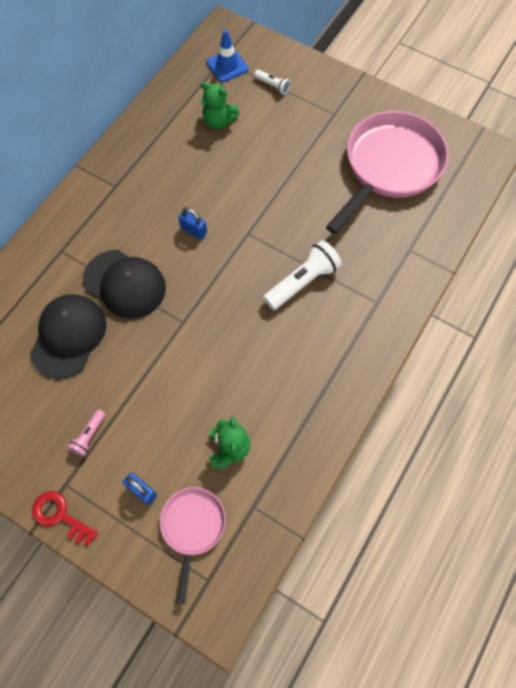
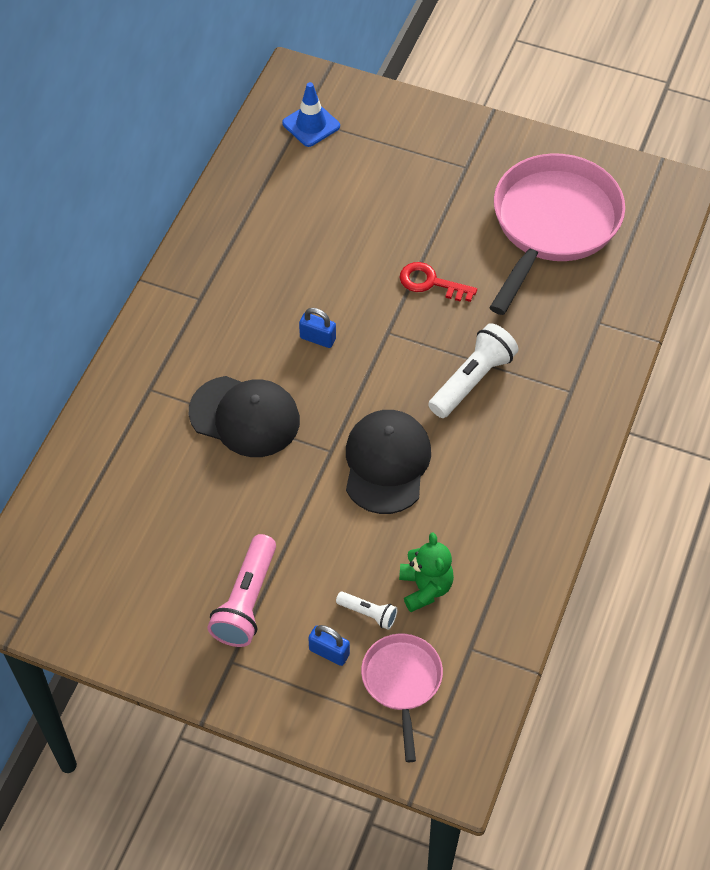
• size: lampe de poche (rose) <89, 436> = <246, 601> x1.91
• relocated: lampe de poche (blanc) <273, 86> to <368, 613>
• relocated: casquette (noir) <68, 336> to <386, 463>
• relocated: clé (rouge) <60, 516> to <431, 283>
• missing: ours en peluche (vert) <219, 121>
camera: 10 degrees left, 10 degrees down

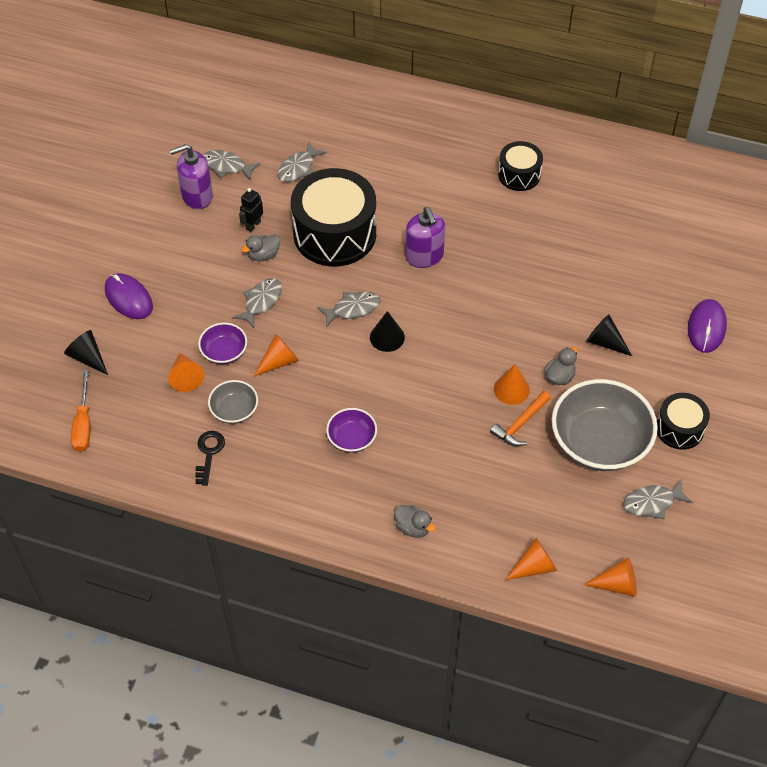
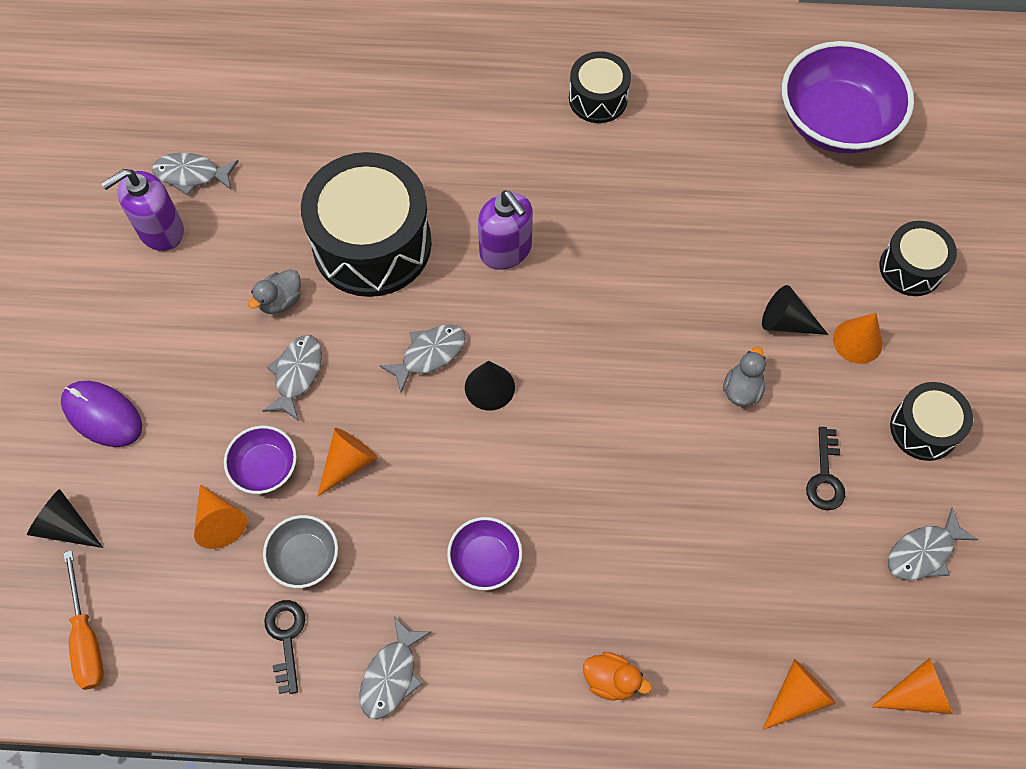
• relocated: poisson (gris) <298, 168> to <391, 675>
• colour: canard (gris) <413, 527> to canard (orange) <611, 680>
• appeared: bol (violet) <835, 121>
• exchanged: bol (gris) <599, 442> to clé (noir) <825, 477>
• relocated: cône (orange) <511, 389> to <857, 341>
• exchanged: souris (violet) <706, 327> to tambour (noir) <911, 268>
• missing: robot (noir) <253, 225>
• missing: marteau (orange) <520, 424>
camera: 15 degrees left, 10 degrees up

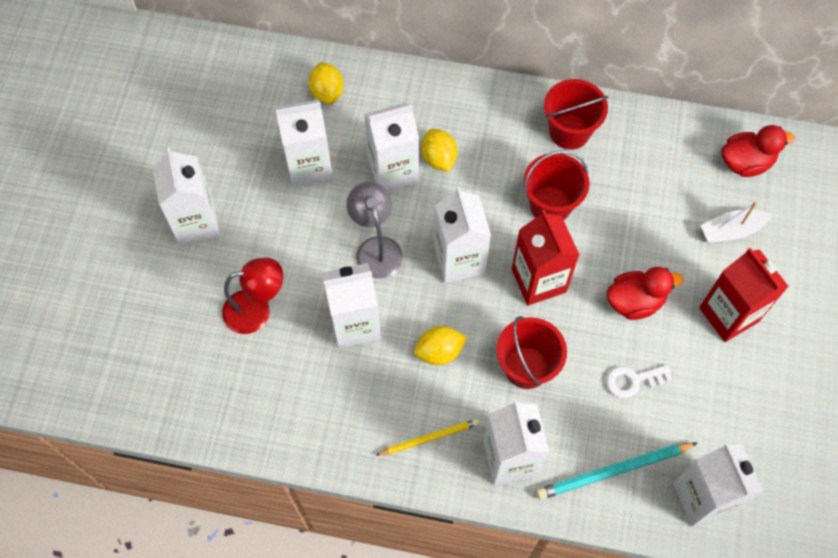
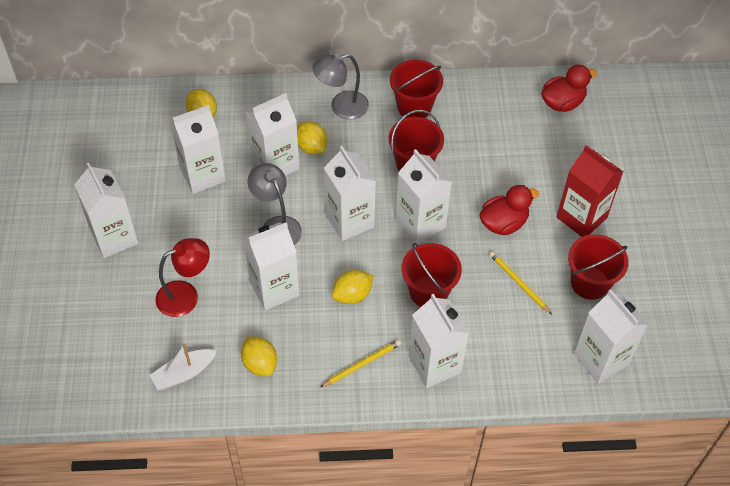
• relocated: bateau (blanc) <731, 231> to <184, 373>
• appeared: citron (jaune) <260, 364>
• appeared: lampe (gris) <341, 107>
• colour: brique de lait (rouge) <538, 280> to brique de lait (blanc) <420, 223>
• exchanged: clé (blanc) <633, 380> to crayon (jaune) <519, 283>
• appeared: seau (rouge) <590, 283>
• missing: crayon (turquoise) <614, 471>
camera: 15 degrees left, 10 degrees down

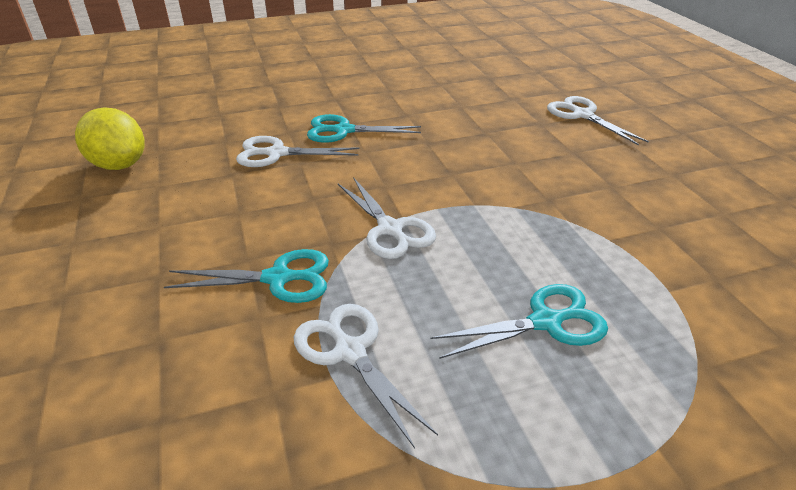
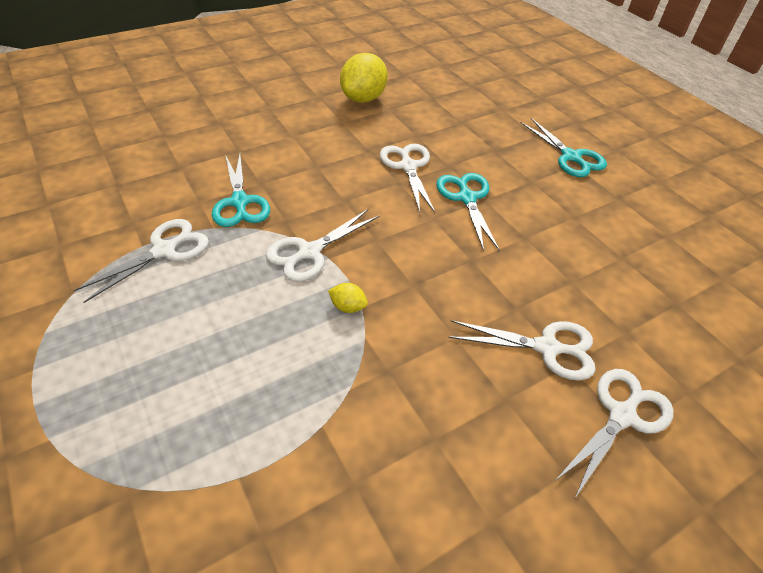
• appeared: citron (jaune) <348, 307>
• appeared: ciseaux (blanc) <547, 348>
• relocated: ciseaux (turquoise) <545, 322> to <571, 157>
camera: 75 degrees right, 10 degrees up

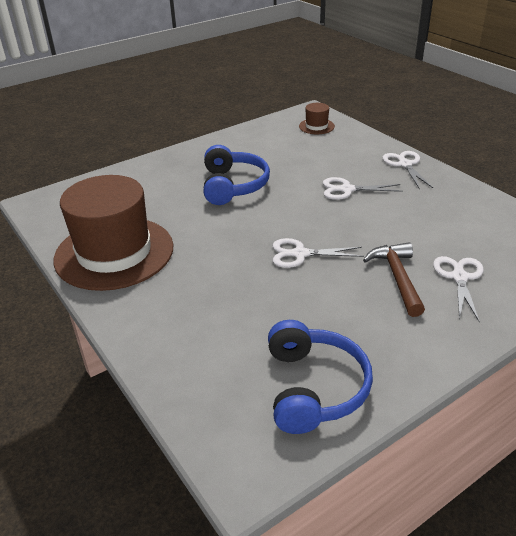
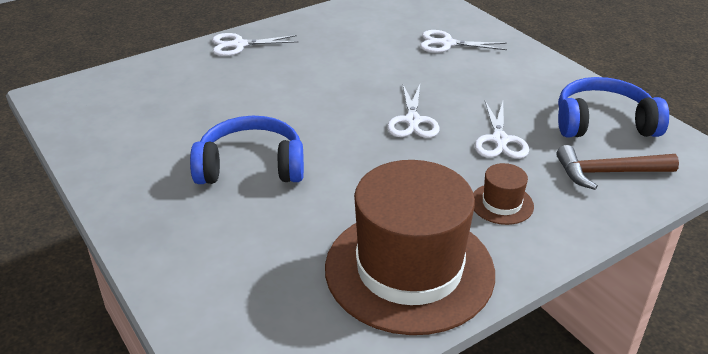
• relocated: chapeau (marron) <316, 126> to <501, 204>
• relocated: ciseaux (blanc) <347, 189> to <499, 140>
• relocated: marteau (marron) <397, 278> to <608, 172>
camera: 90 degrees left, 0 degrees up

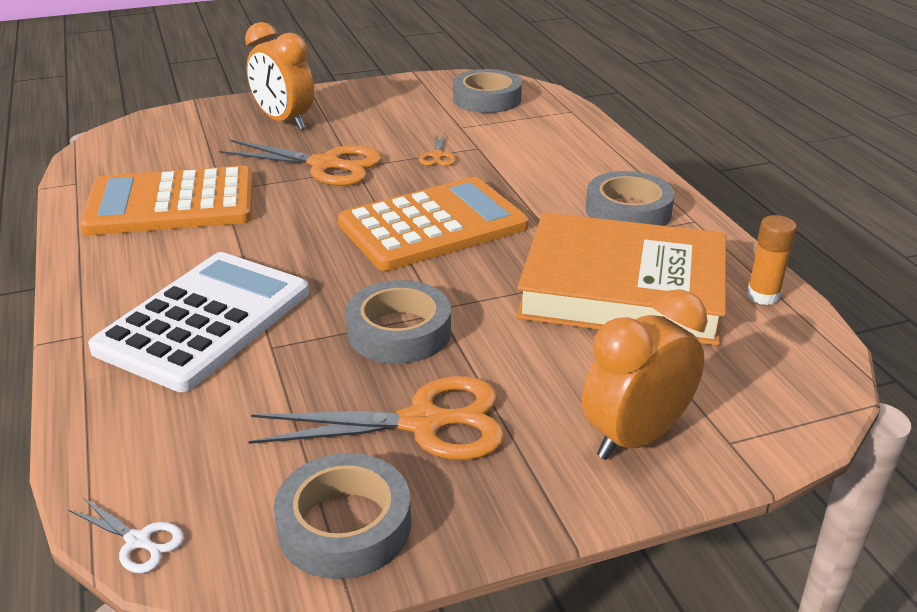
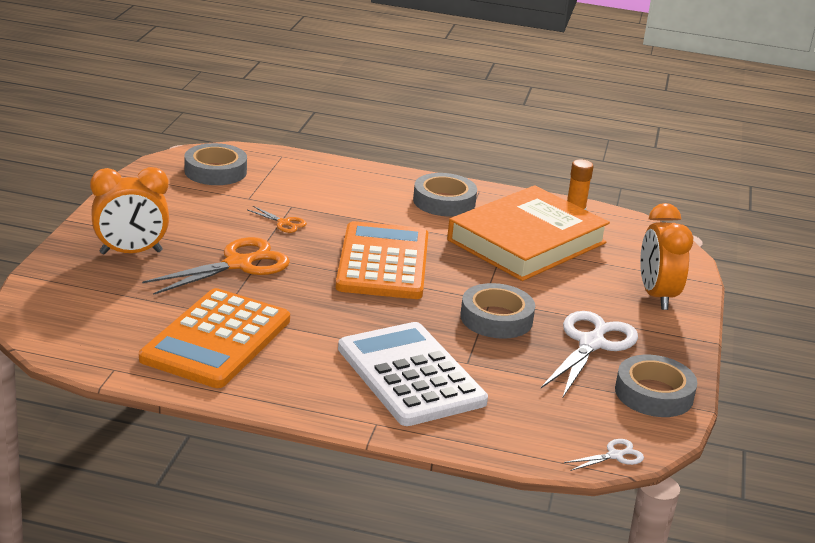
• colour: ciseaux (orange) <424, 423> to ciseaux (blanc) <591, 343>
camera: 60 degrees left, 5 degrees down

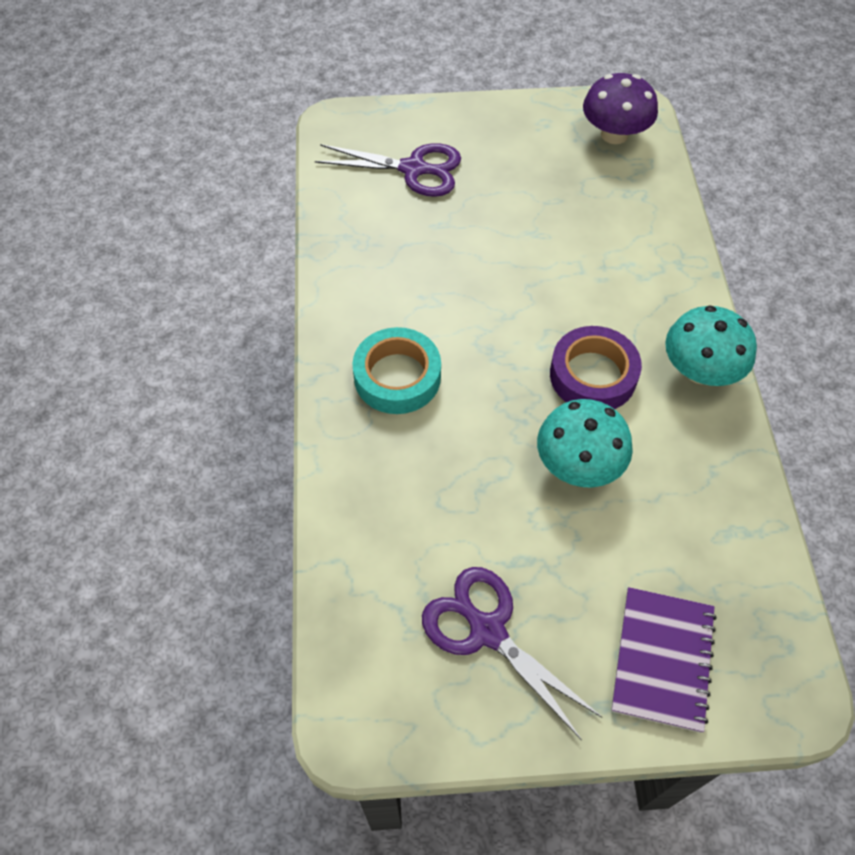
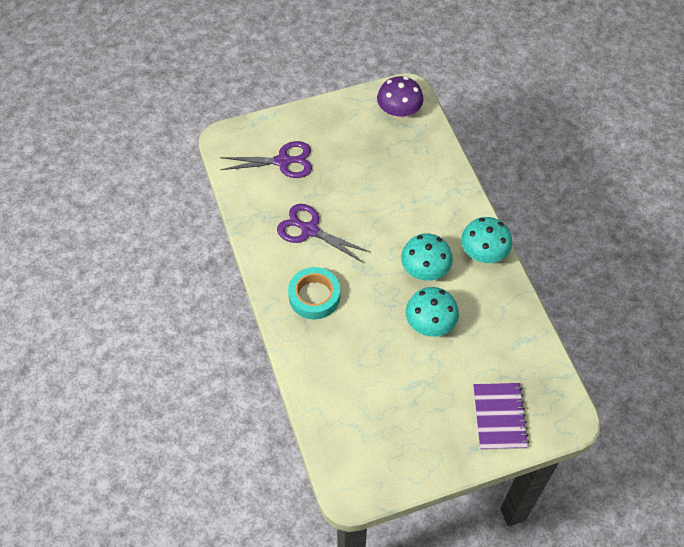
• relocated: ciseaux (violet) <487, 631> to <310, 230>
• exchanged: ruban adhésif (violet) <593, 375> to champignon (turquoise) <425, 269>
camera: 15 degrees left, 0 degrees up

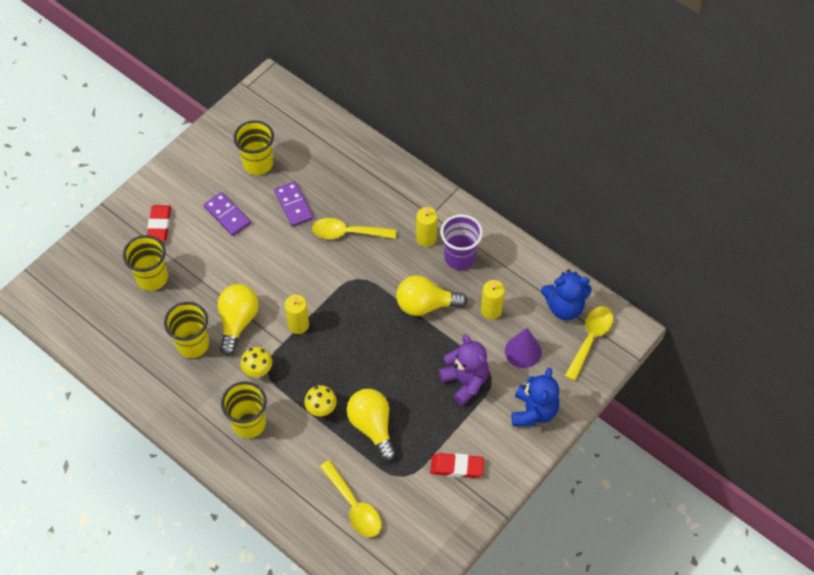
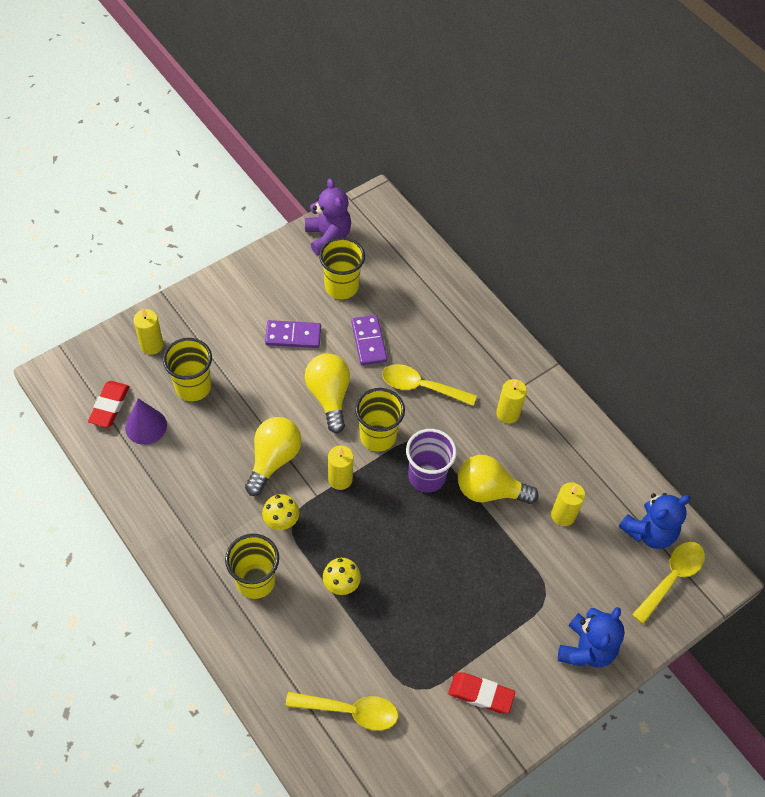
• relocated: gomme (rouge) <159, 225> to <109, 406>
• relocated: cône (violet) <523, 351> to <146, 426>
• appeared: bougie (jaune) <152, 345>
• spun: domino (violet) <227, 215> = <293, 336> 60 degrees counterclockwise
• spun: cuillère (jaune) <354, 506> = <350, 711> 60 degrees counterclockwise
• relocated: ours en peluche (violet) <465, 381> to <328, 236>
• relocated: ampoule (jaune) <372, 426> to <329, 396>
• relocated: gobelet (jaune) <193, 344> to <378, 436>
• relocated: gobelet (violet) <459, 257> to <426, 476>
• spun: ours en peluche (bleu) <564, 307> = <649, 532> 45 degrees counterclockwise
camera: 10 degrees right, 0 degrees up

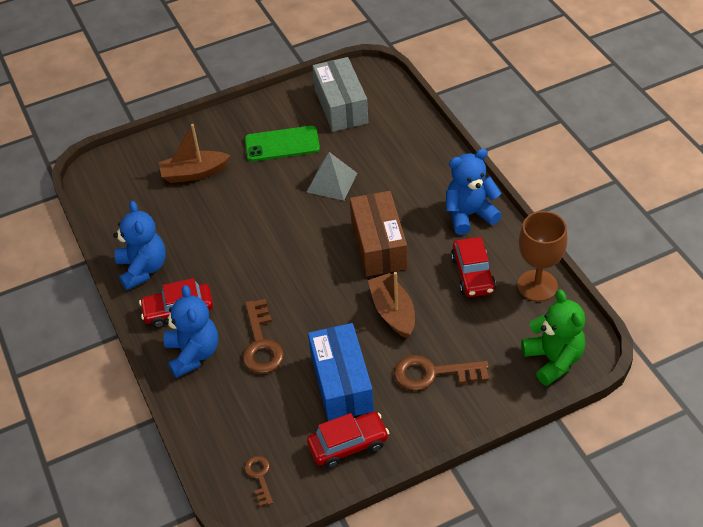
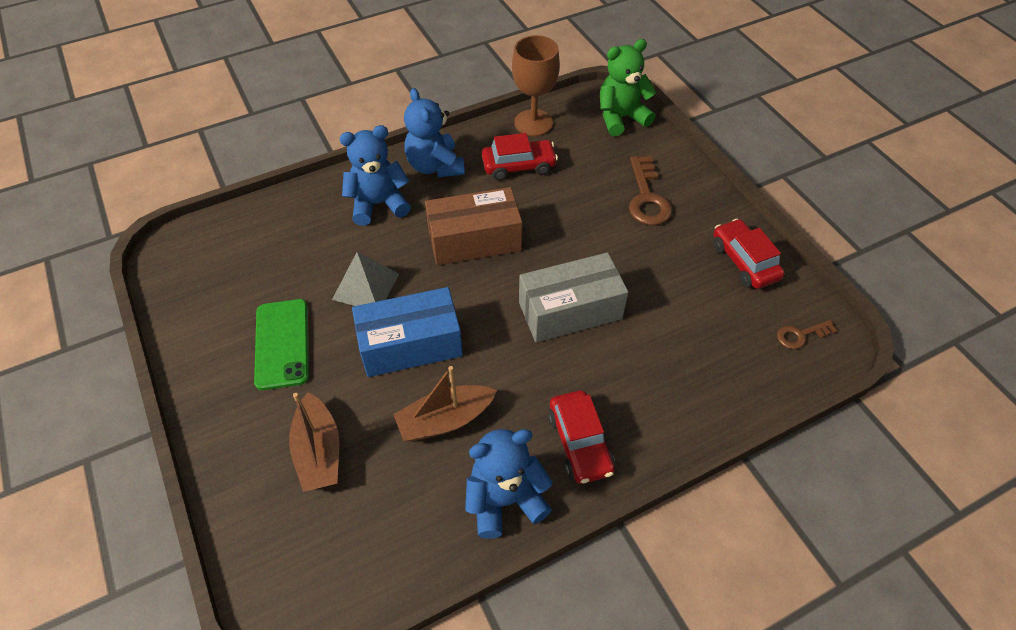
• relocated: ours en peluche (bleu) <193, 354> to <378, 204>
• relocated: boîte (bleu) <341, 383> to <410, 345>
• relocated: bateau (marron) <393, 312> to <445, 420>
• relocated: boîte (gris) <341, 106> to <570, 310>
• missing: clé (marron) <261, 344>
camera: 95 degrees left, 5 degrees up

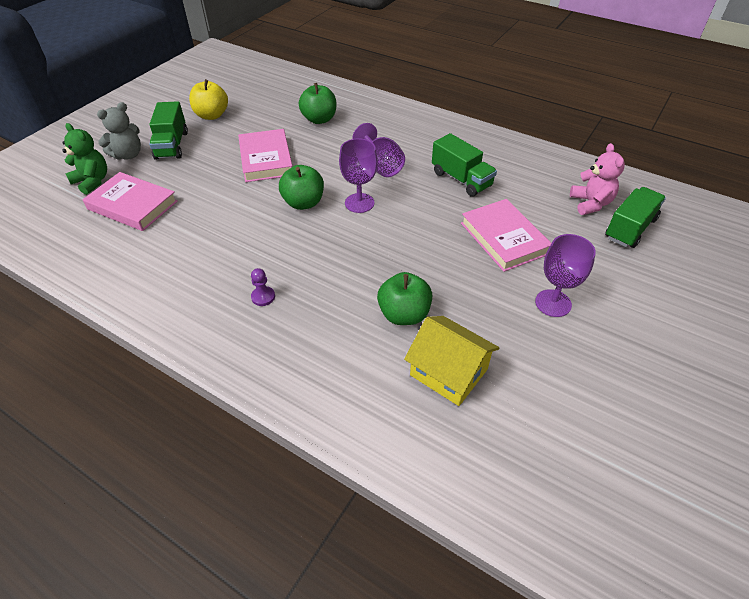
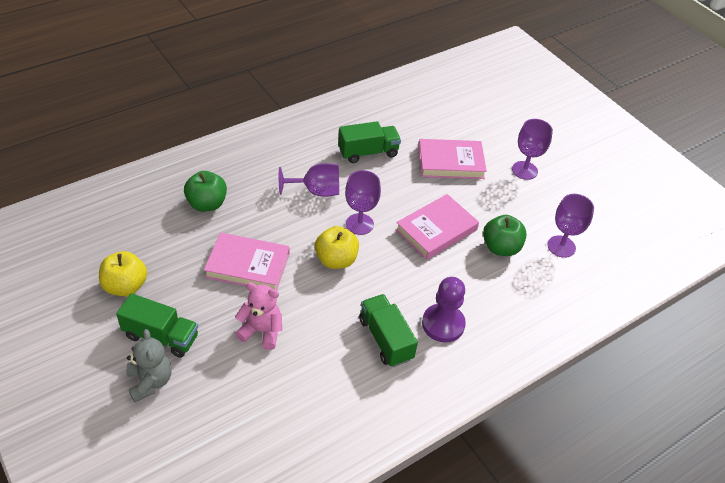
• relocated: ours en peluche (rose) <590, 203> to <261, 331>
• colour: pomme (vert) <303, 203> to pomme (jaune) <336, 260>
• relocated: camion (vert) <630, 228> to <385, 339>
• relocated: livre (rose) <132, 205> to <436, 230>
• size: pion (violet) <263, 297> = <443, 324> x2.04
• exchanged: maison (jaune) <448, 372> to verre à pied (violet) <561, 246>
• missing: ours en peluche (vert) <92, 181>
camera: 70 degrees left, 0 degrees up

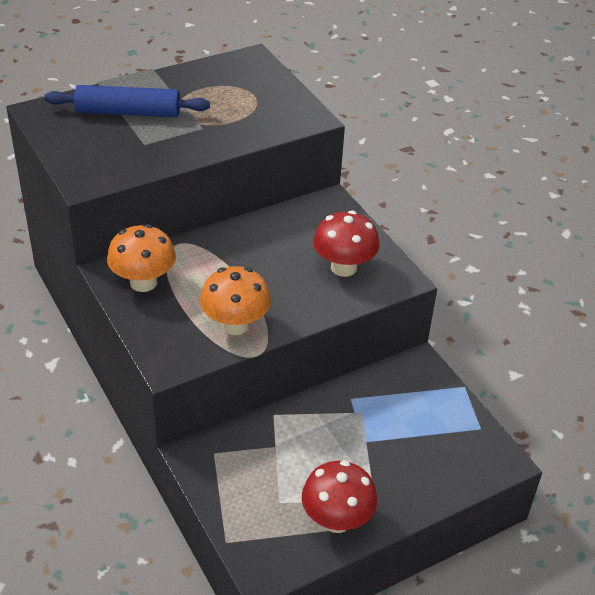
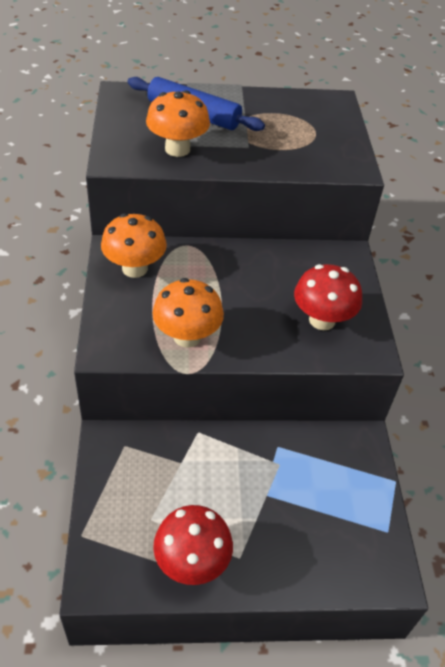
• appeared: champignon (orange) <177, 149>
camera: 25 degrees right, 5 degrees up

